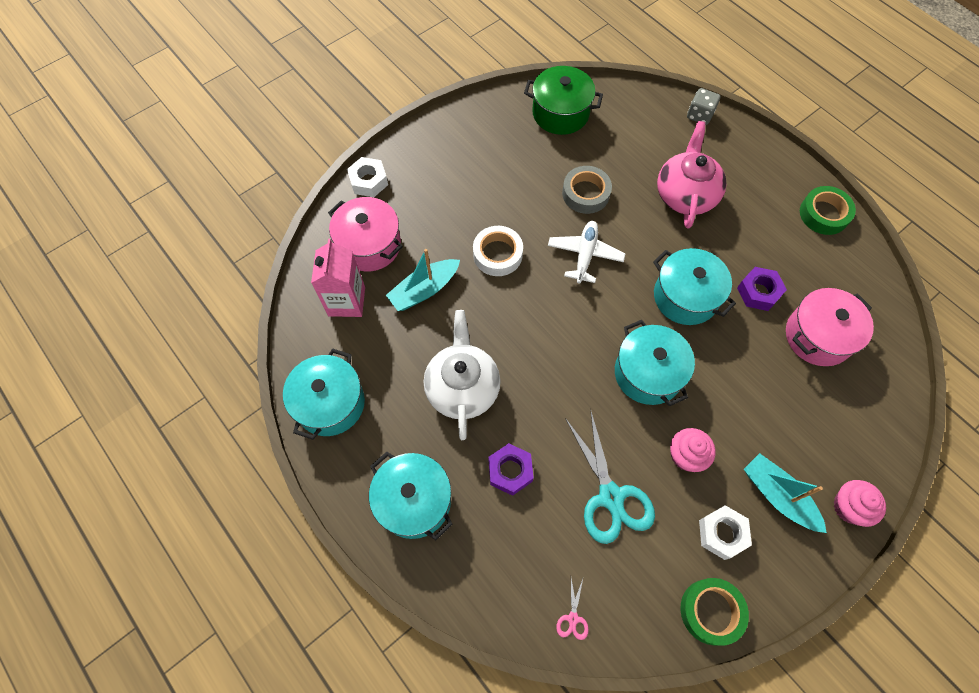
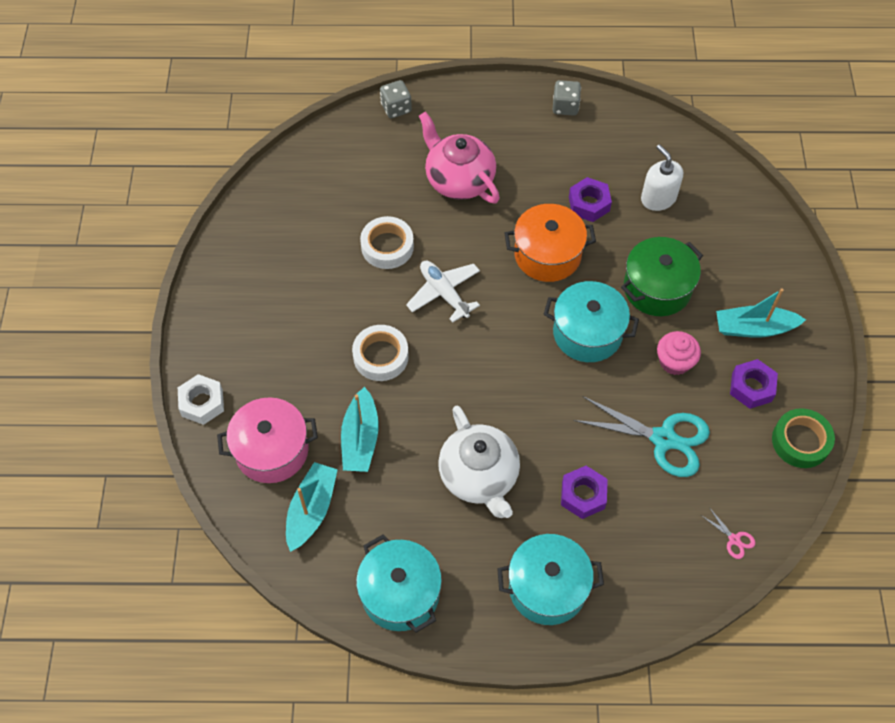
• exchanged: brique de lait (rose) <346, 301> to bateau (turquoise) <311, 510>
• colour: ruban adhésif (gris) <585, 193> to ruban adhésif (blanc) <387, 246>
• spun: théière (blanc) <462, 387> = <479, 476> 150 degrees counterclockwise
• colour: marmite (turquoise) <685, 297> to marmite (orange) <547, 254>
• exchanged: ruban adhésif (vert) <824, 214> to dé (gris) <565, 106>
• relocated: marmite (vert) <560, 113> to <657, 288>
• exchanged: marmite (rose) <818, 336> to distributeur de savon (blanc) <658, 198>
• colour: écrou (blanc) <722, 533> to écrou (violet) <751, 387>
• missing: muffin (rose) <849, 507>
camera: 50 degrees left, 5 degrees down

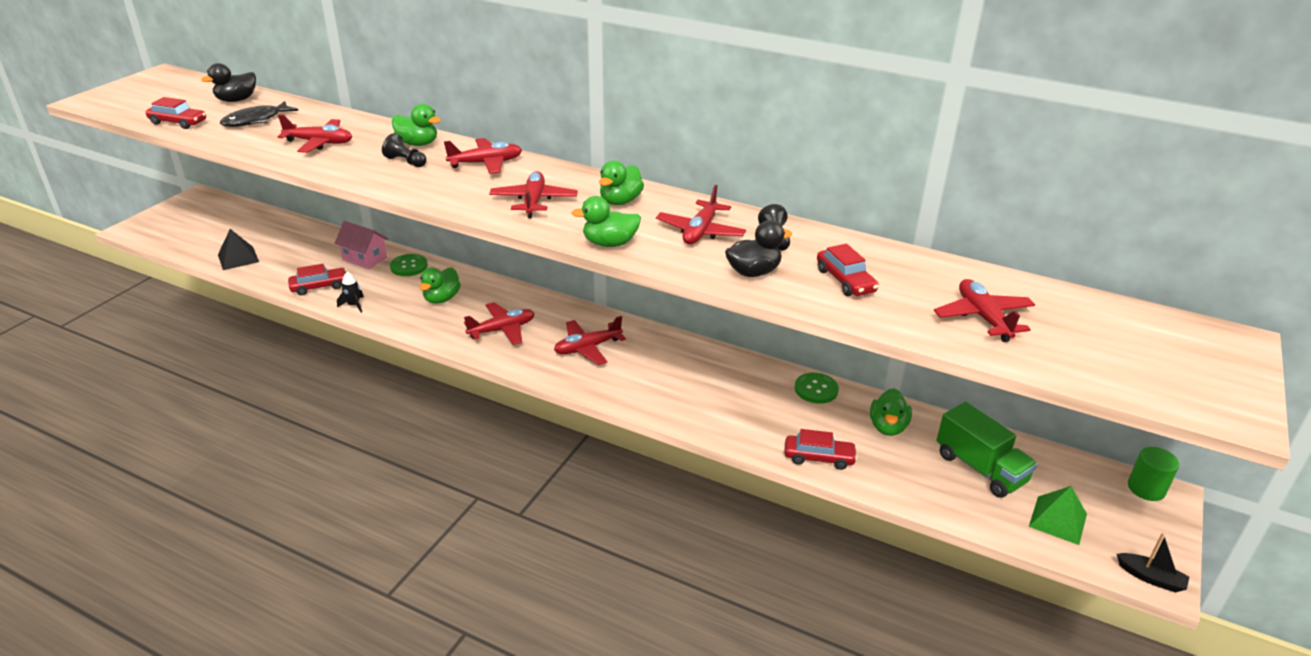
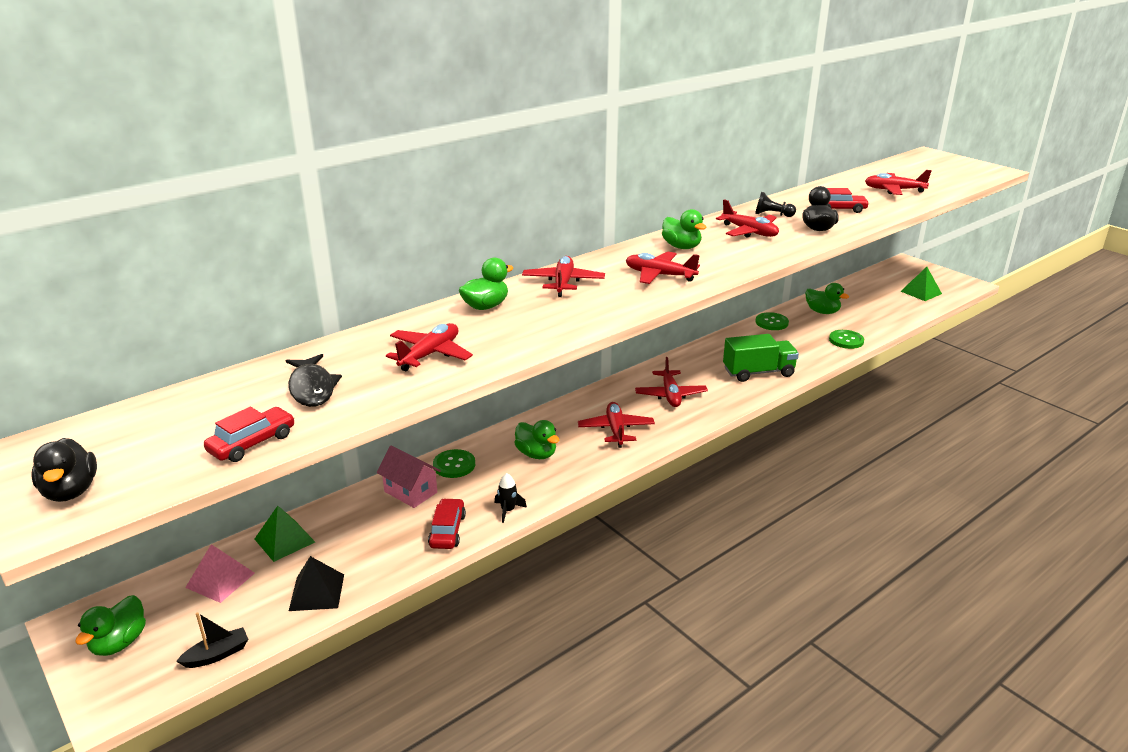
• relocated: canard (noir) <236, 100> to <71, 491>
• relocated: canard (vert) <609, 243> to <119, 643>
• relocated: bateau (noir) <1150, 578> to <217, 655>
• appeared: pyramide (rose) <220, 580>
• appeared: pyramide (vert) <284, 540>
• spun: maison (rose) <365, 259> = <410, 492> 75 degrees clockwise
• relocated: camion (vert) <980, 468> to <758, 372>
• exchanged: voiture (rouge) <819, 457> to bouton (vert) <846, 340>
• missing: pion (noir) <406, 162>
• missing: cylindre (vert) <1146, 488>
camera: 65 degrees left, 5 degrees down

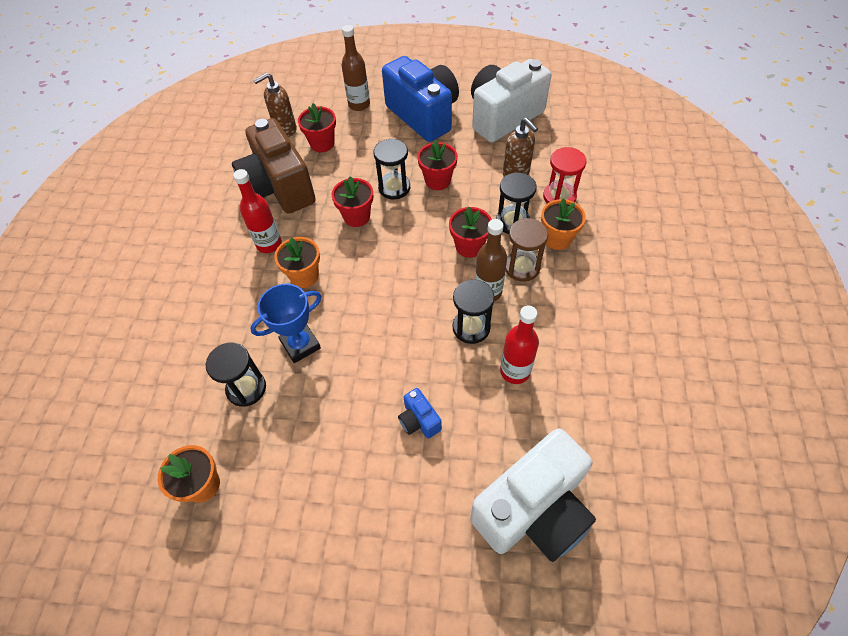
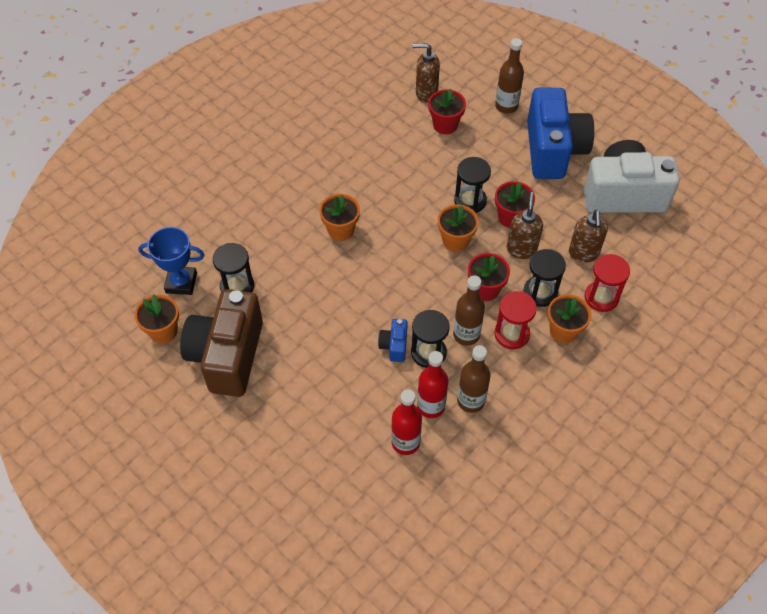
• relocated: trophée (bleu) <300, 345> to <181, 283>
• relocated: appareil photo (marron) <279, 188> to <227, 355>
• relocated: appareil photo (bleu) <419, 420> to <394, 346>
• relocated: bouteille (rouge) <269, 244> to <405, 442>
• appeared: pot de fleurs (orange) <455, 241>
• appeared: bouteille (marron) <471, 401>
• colour: sablier (marron) <522, 267> to sablier (rouge) <511, 334>
• appeared: distributeur de savon (marron) <521, 249>
• missing: pot de fleurs (rouge) <357, 216>
• missing: appareil photo (blanc) <533, 509>
camera: 35 degrees right, 0 degrees up

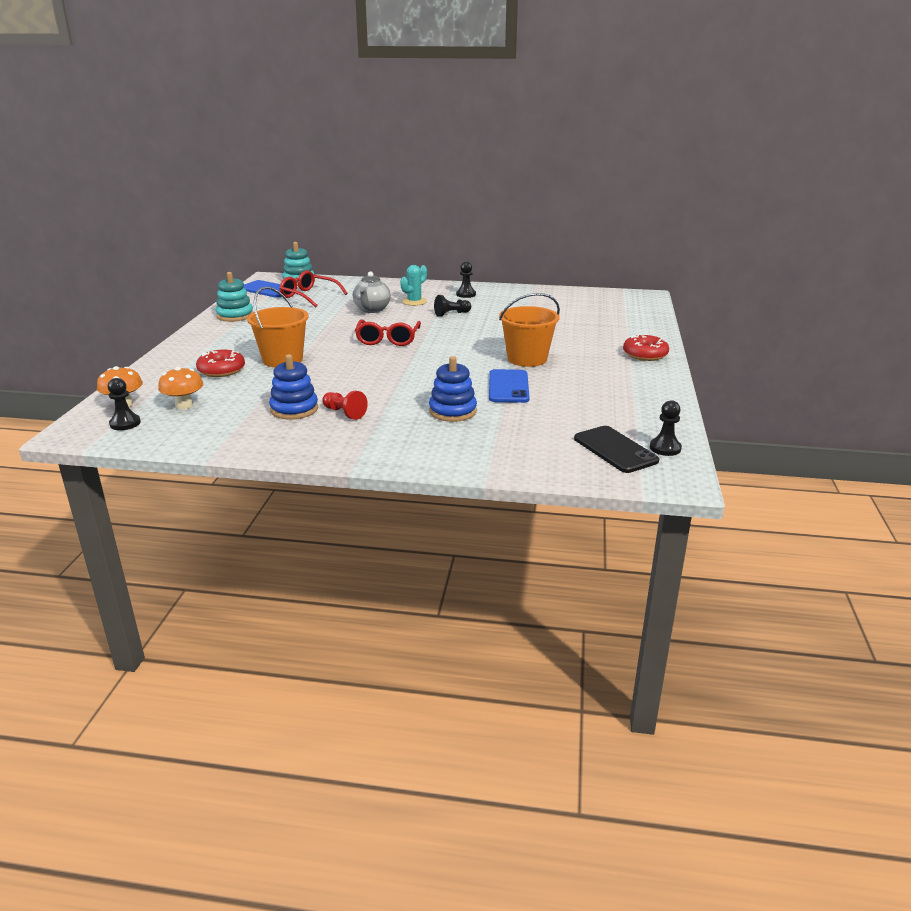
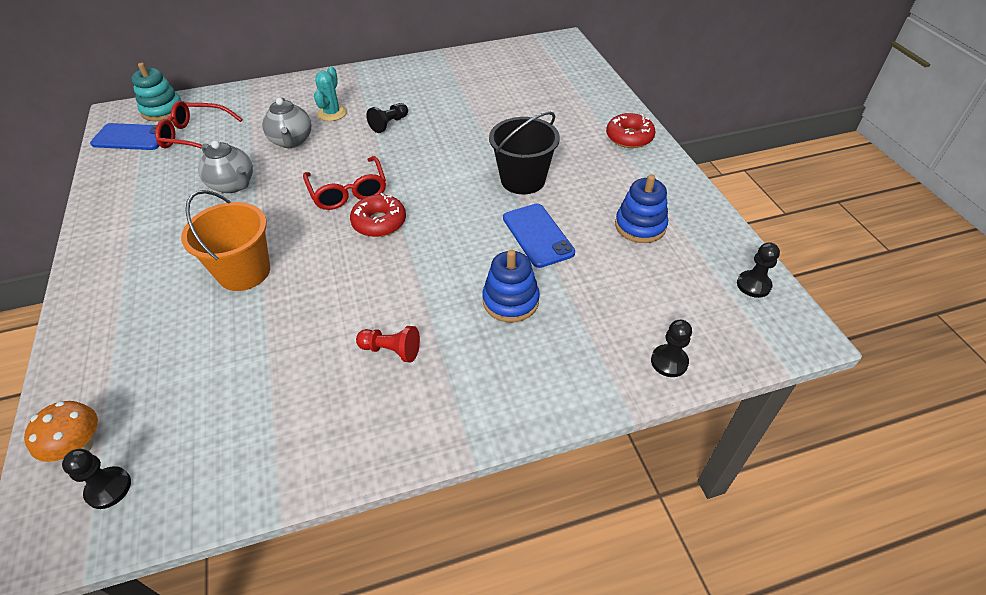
• appeared: théière (gris) <233, 185>
• relocated: beignet (rouge) <221, 370> to <379, 222>
• colour: seau (orange) <527, 359> to seau (noir) <523, 180>
• relocated: jouet à empiler (bleu) <294, 409> to <640, 226>
• relocated: pion (noir) <466, 294> to <669, 362>
• missing: champignon (orange) <184, 405>
• missing: jouet à empiler (turquoise) <235, 316>
• missing: téléphone (noir) <615, 450>
camera: 25 degrees left, 20 degrees up

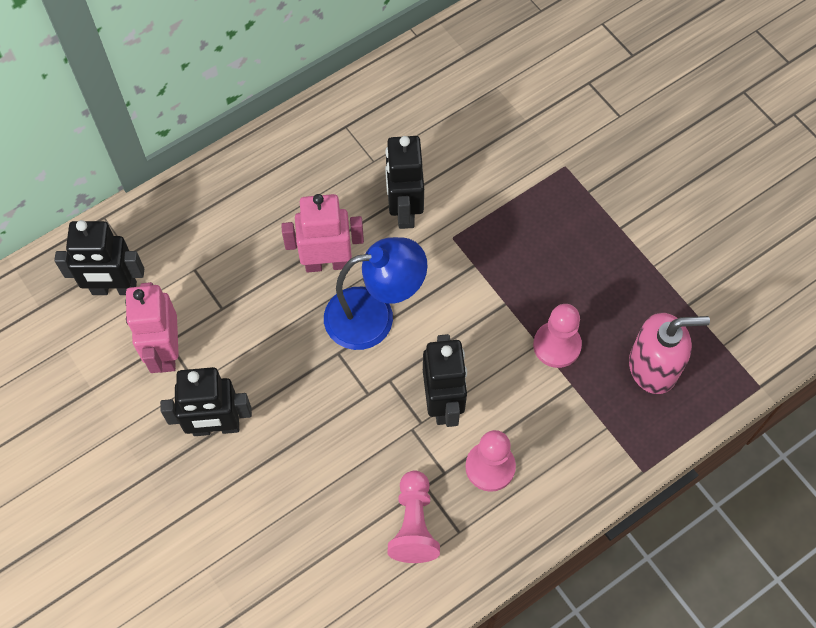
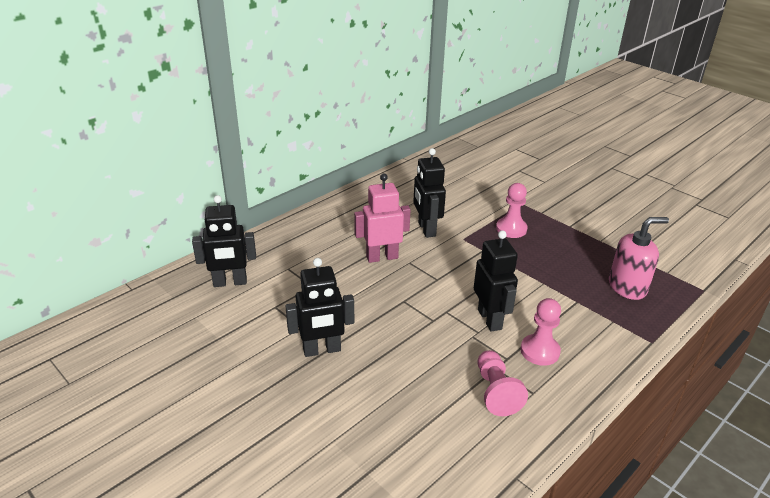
• relocated: pion (rose) <557, 345> to <511, 229>
• missing: robot (rose) <165, 351>
• missing: lampe (bleu) <374, 316>
camera: 10 degrees left, 30 degrees down

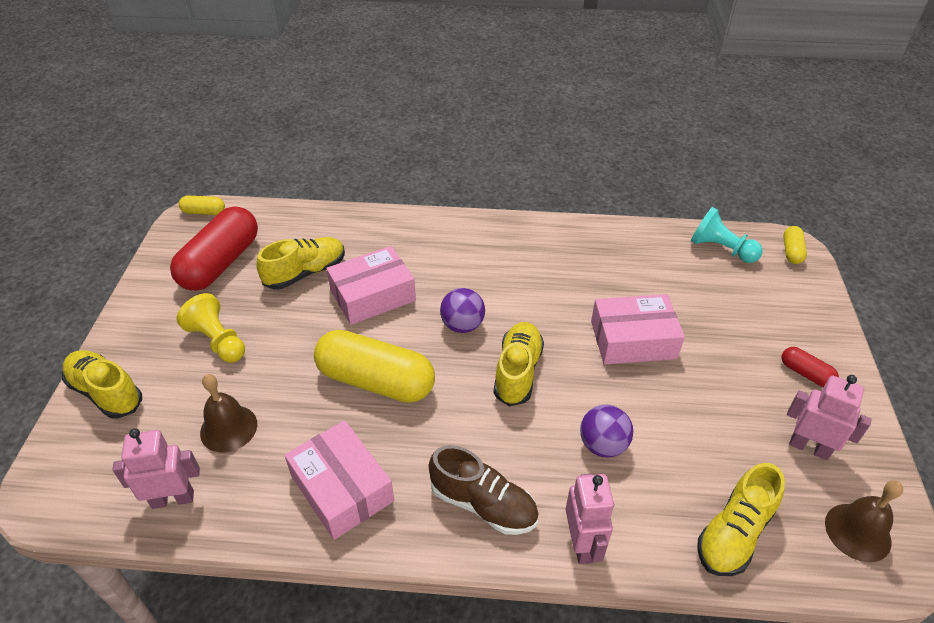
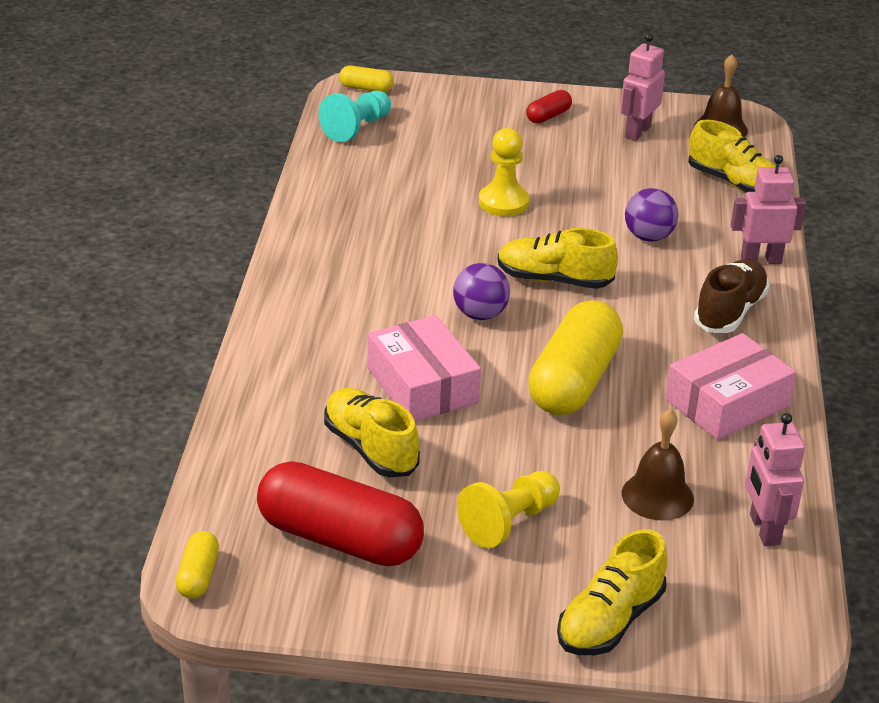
• exchanged: boîte (rose) <633, 340> to pion (jaune) <503, 202>
camera: 90 degrees left, 10 degrees down

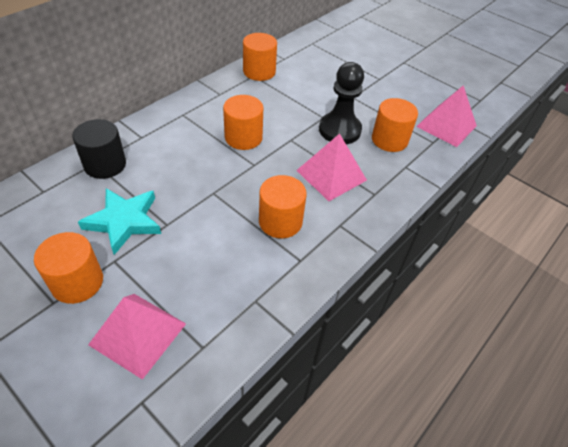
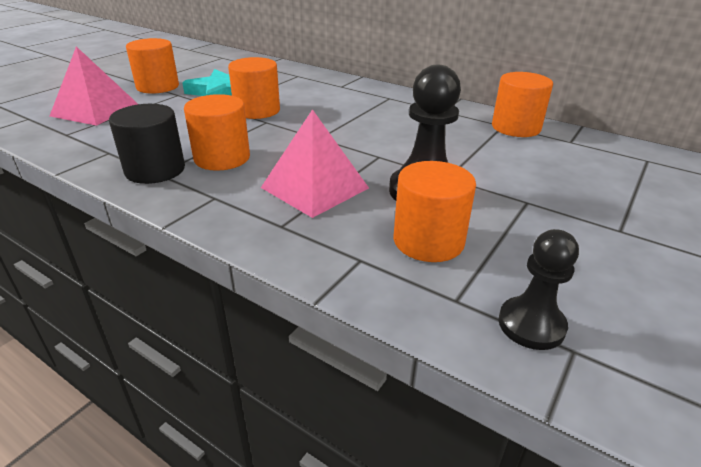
• relocated: cylindre (noir) <105, 164> to <155, 170>
• relocated: cylindre (orange) <243, 137> to <257, 110>
• exchanged: pyramide (rose) <446, 126> to pion (noir) <531, 325>
camera: 85 degrees right, 15 degrees down

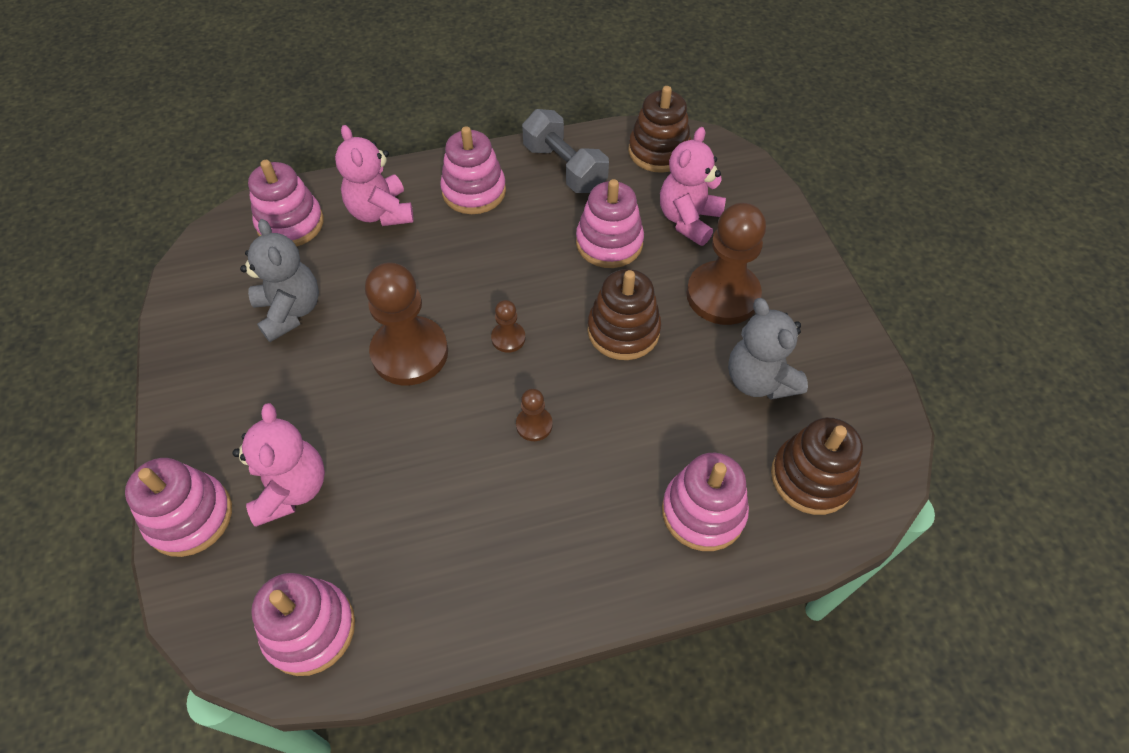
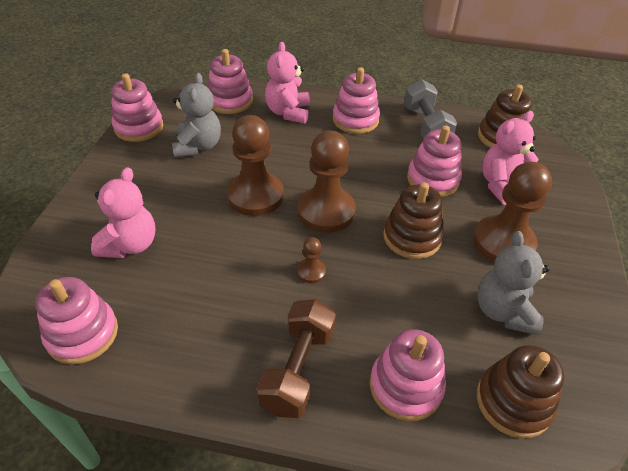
• relocated: jouet à empiler (rose) <190, 517> to <139, 127>
• appeared: haltère (marron) <298, 369>
• size: pion (marron) <508, 338> = <326, 211> x2.21
camera: 25 degrees right, 10 degrees down

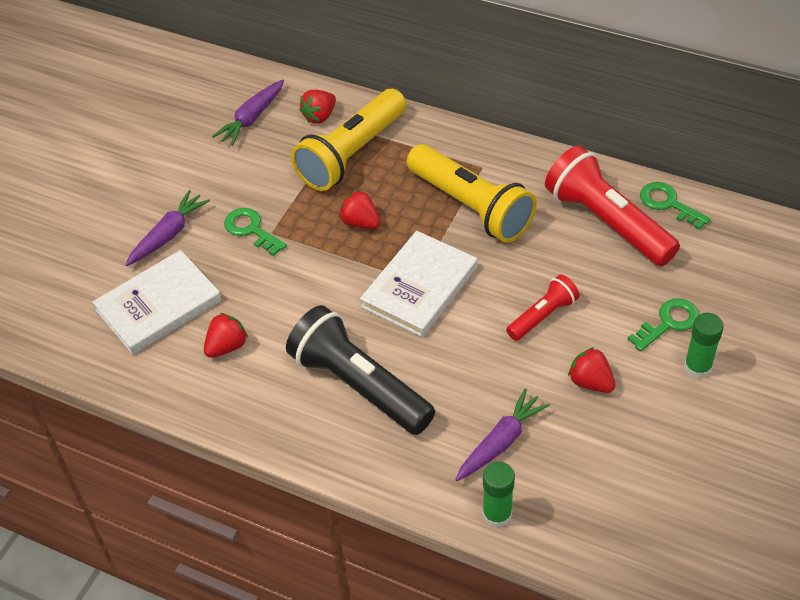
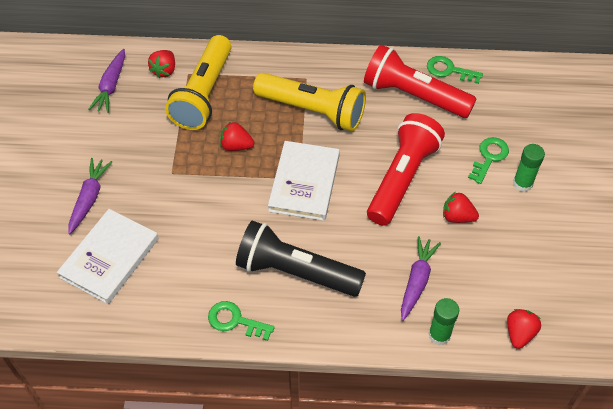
• relocated: clé (vert) <251, 230> to <235, 321>
• size: lampe de poche (rouge) <542, 316> = <402, 178> x1.90
• relocated: fraise (rouge) <227, 346> to <519, 333>
camera: 25 degrees left, 5 degrees up

